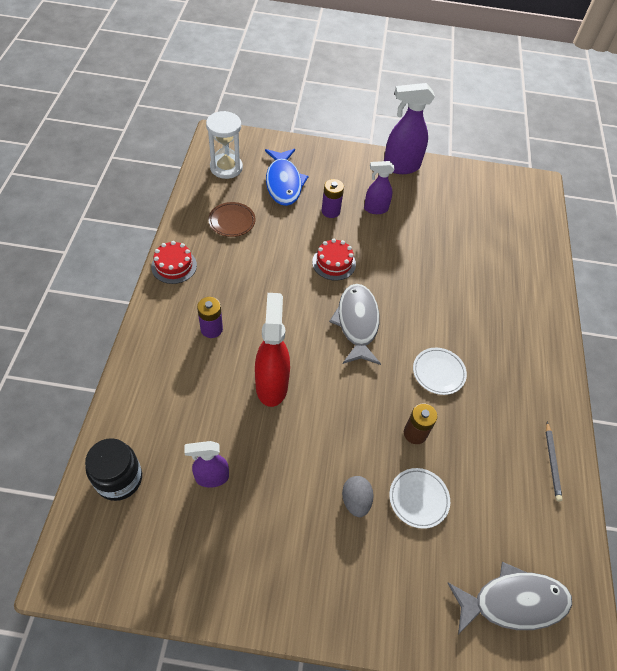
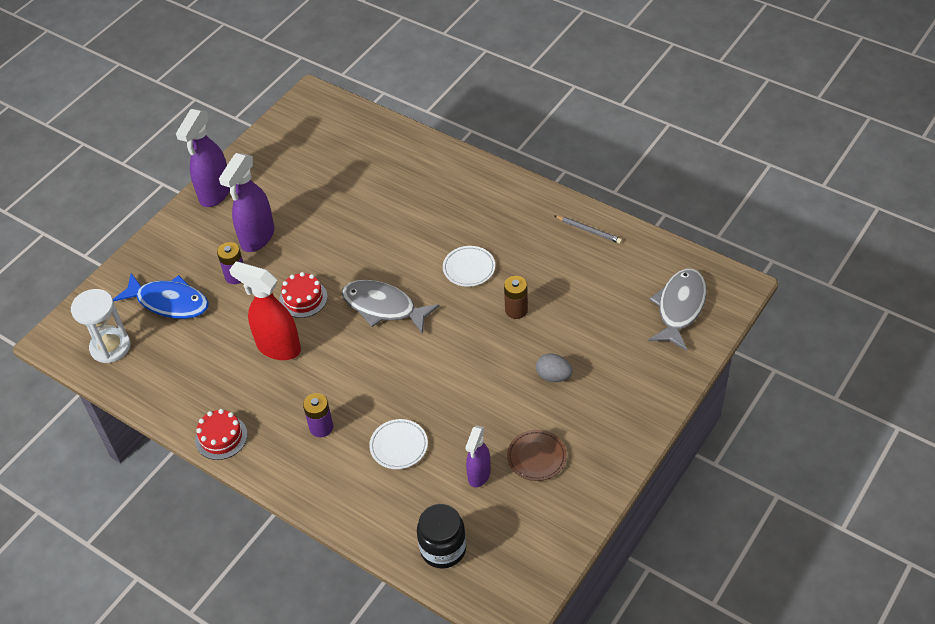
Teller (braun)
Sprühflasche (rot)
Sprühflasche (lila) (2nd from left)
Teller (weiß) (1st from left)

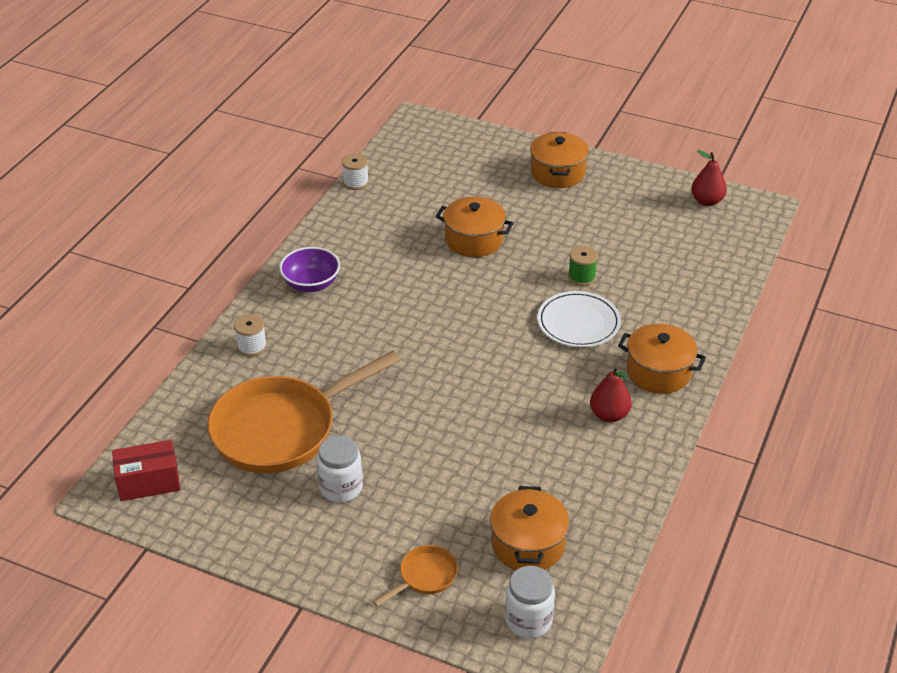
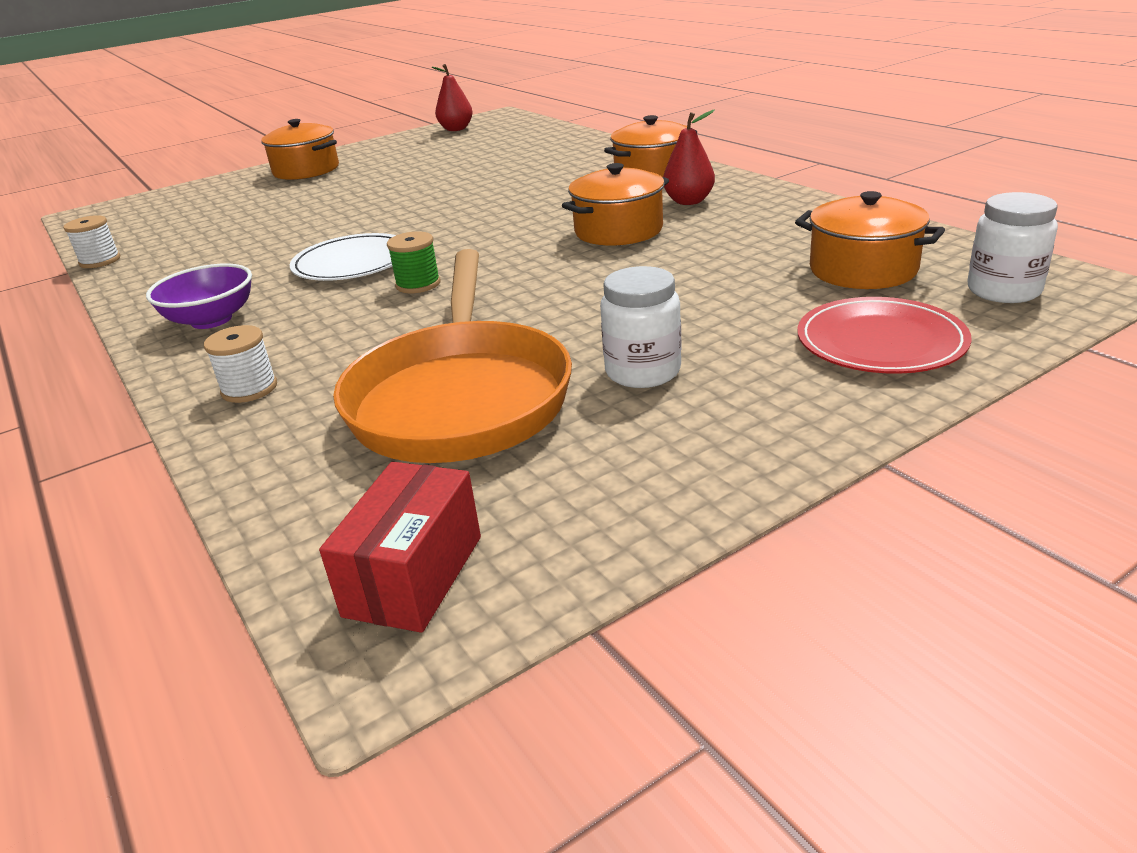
Teller (rot)
Kochtopf (orange) (2nd from left)
Teller (weiß)
Garnrolle (grün)

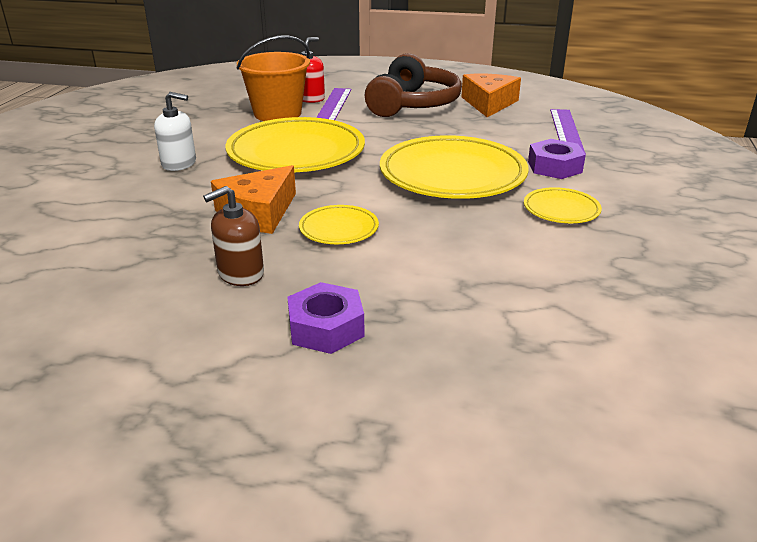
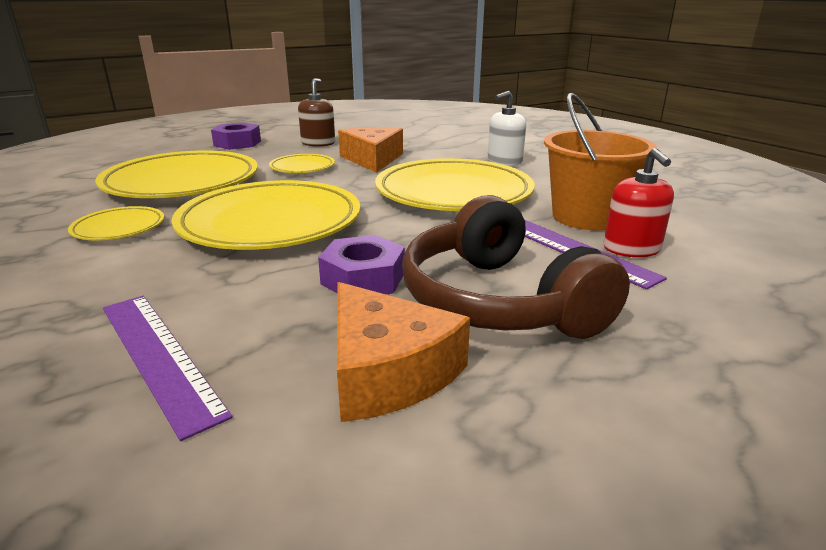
Sechskantmutter (lila) (2nd from left)
Teller (gelb) (2nd from left)

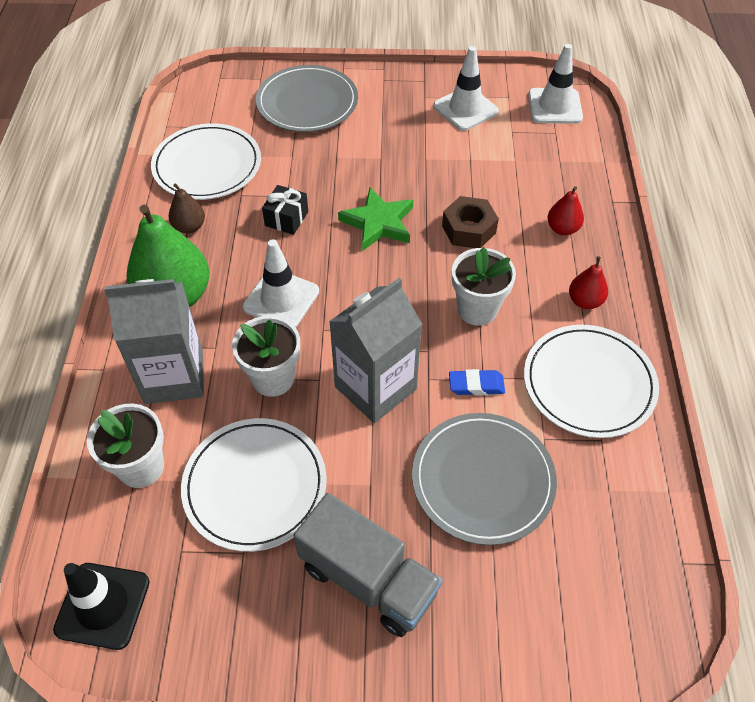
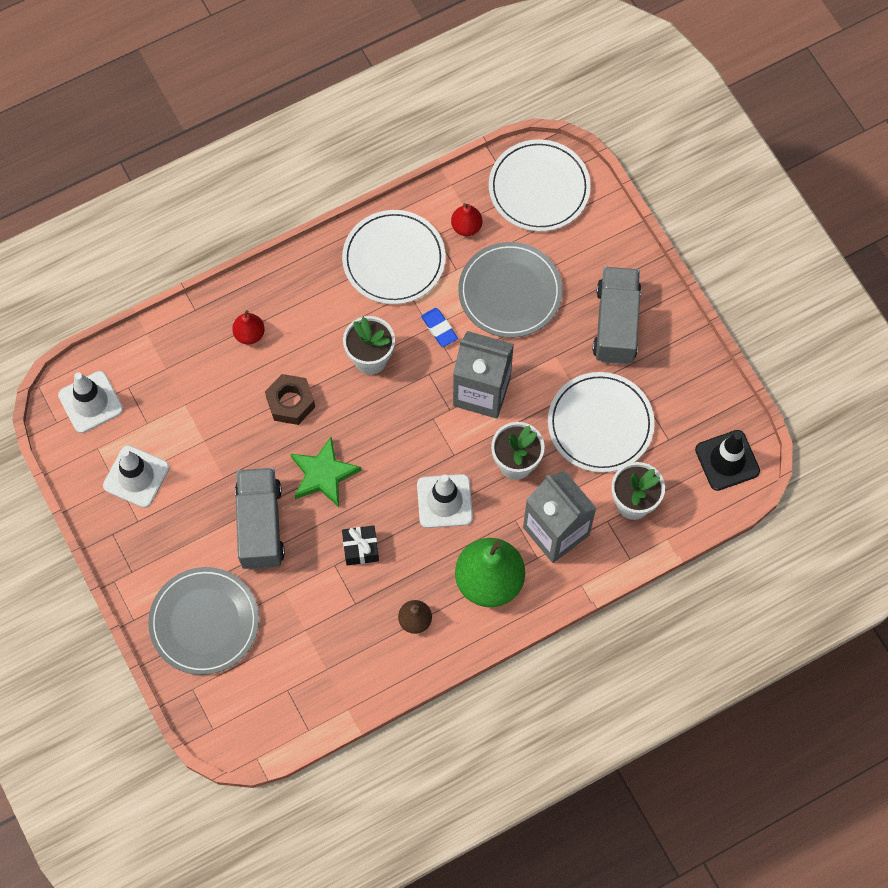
Teller (weiß) (2nd from left)
Birne (rot) (2nd from left)
Lastwagen (grau) (1st from left)

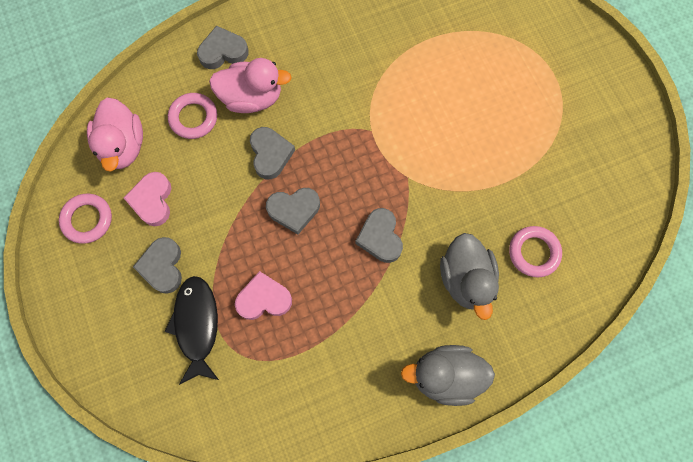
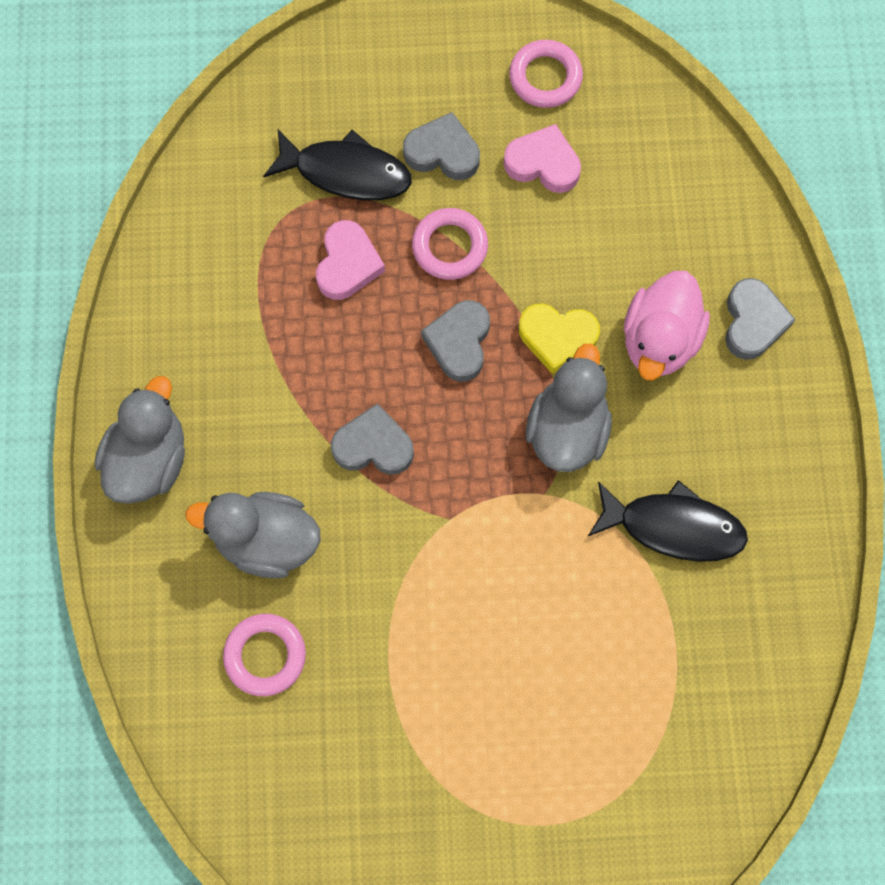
Ente (rosa) (1st from left in the first image)
Ring (rosa) (2nd from left)
Herz (gelb)
Ente (grau) (3rd from left)
Fisch (schwarz) (2nd from left)

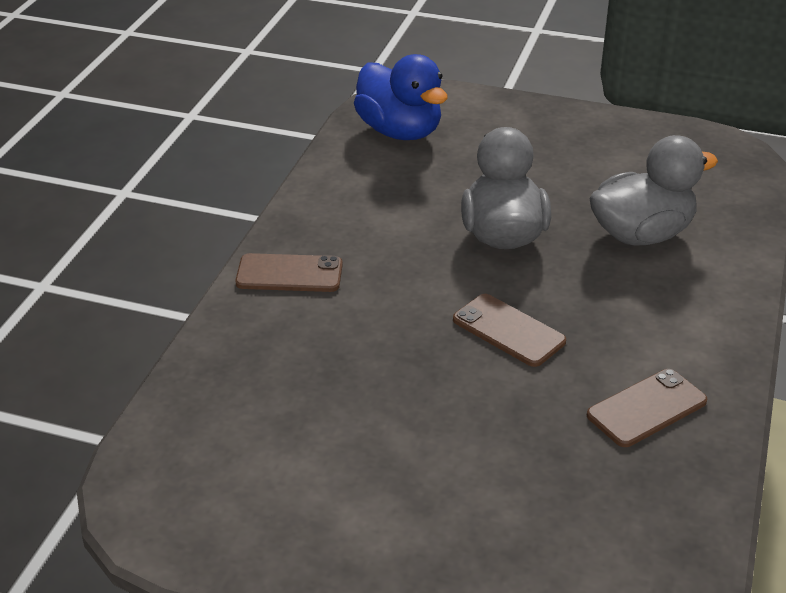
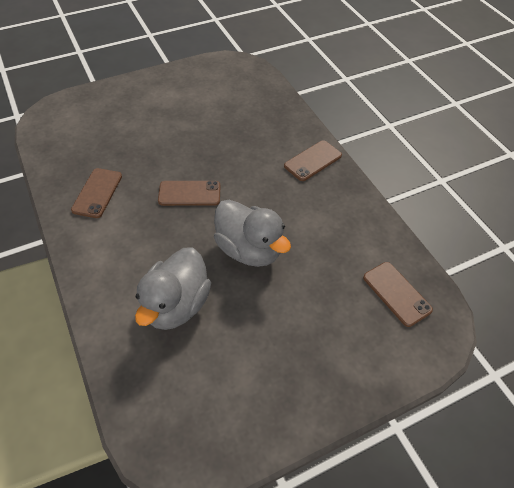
Handy (braun) (4th from left)

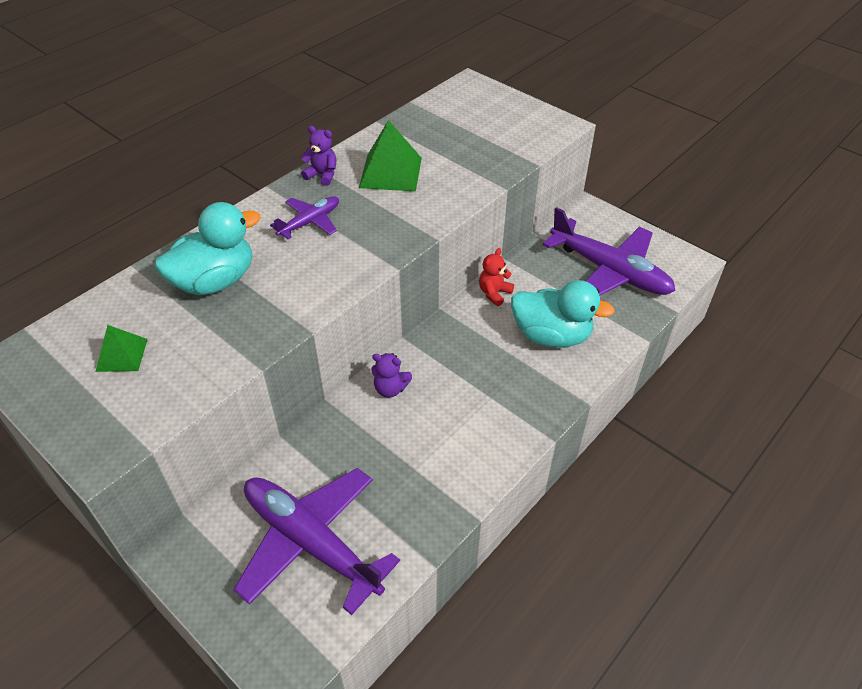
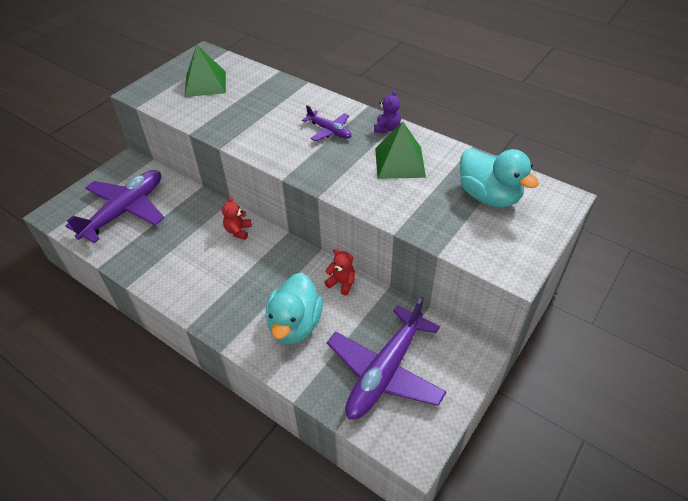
Pyramide (grün) (1st from left)
Ente (türkis) (2nd from left)
Teddybär (rot) (1st from left)

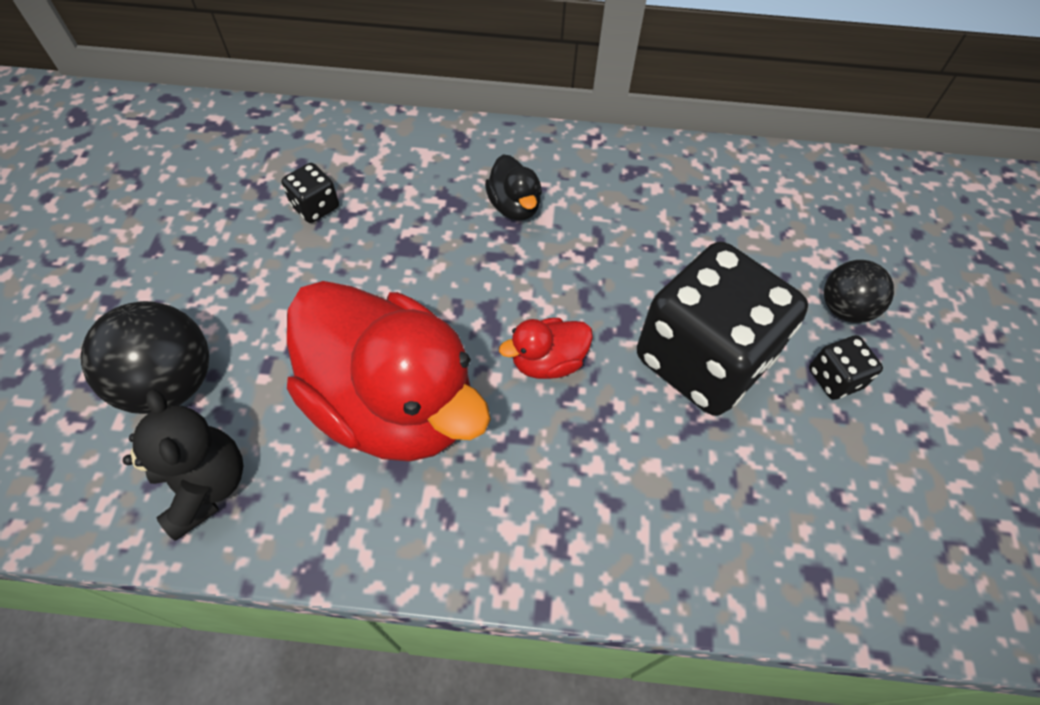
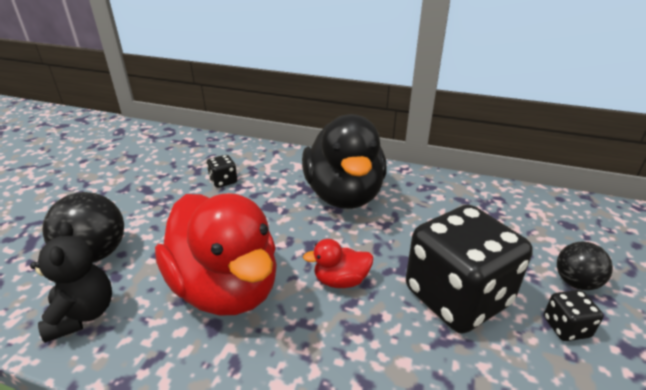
Ente (schwarz)

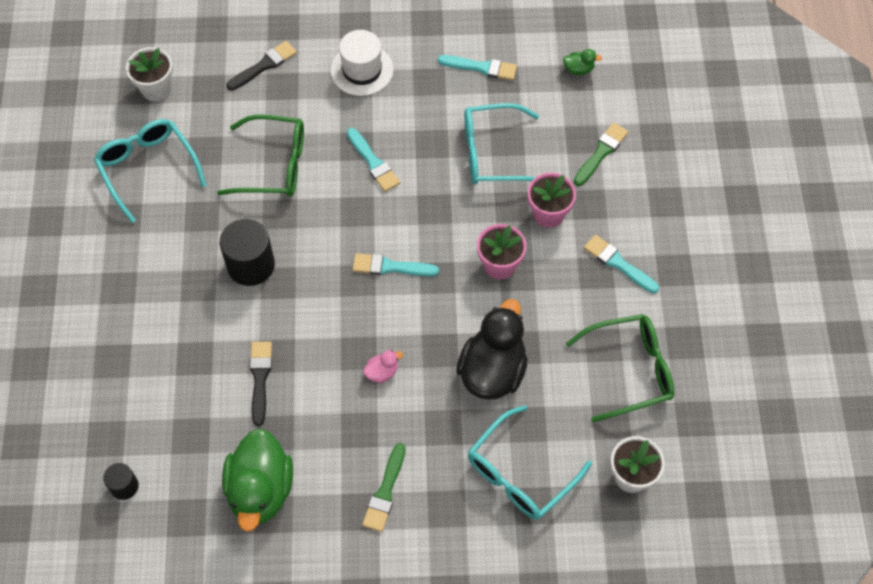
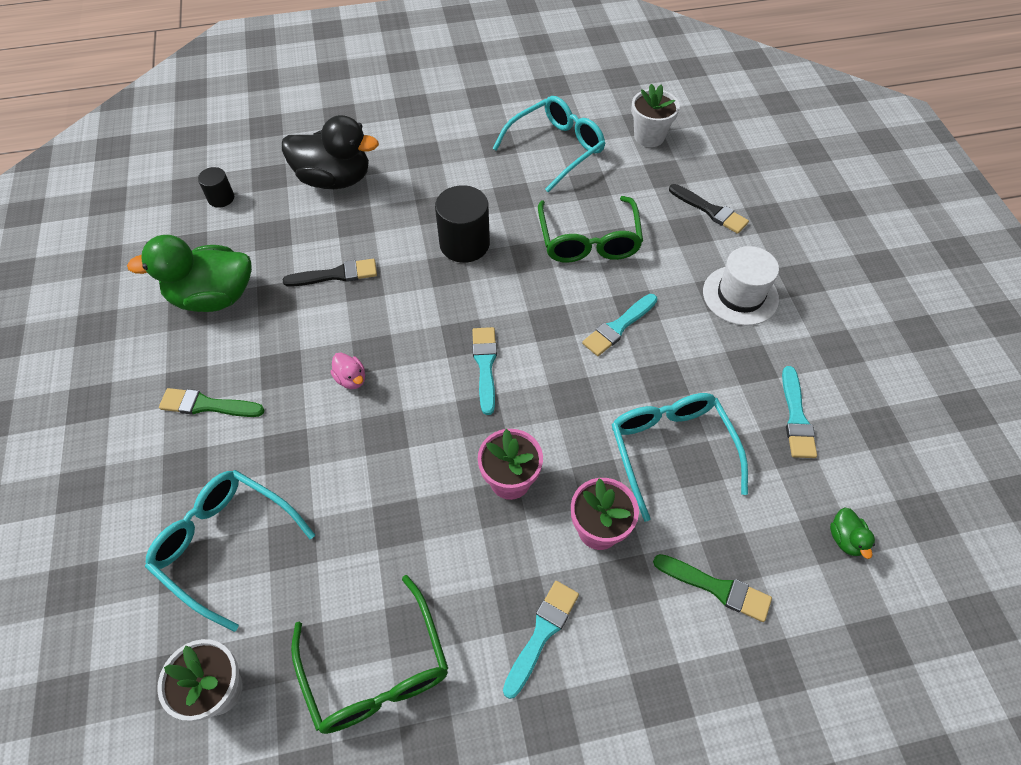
Ente (schwarz)

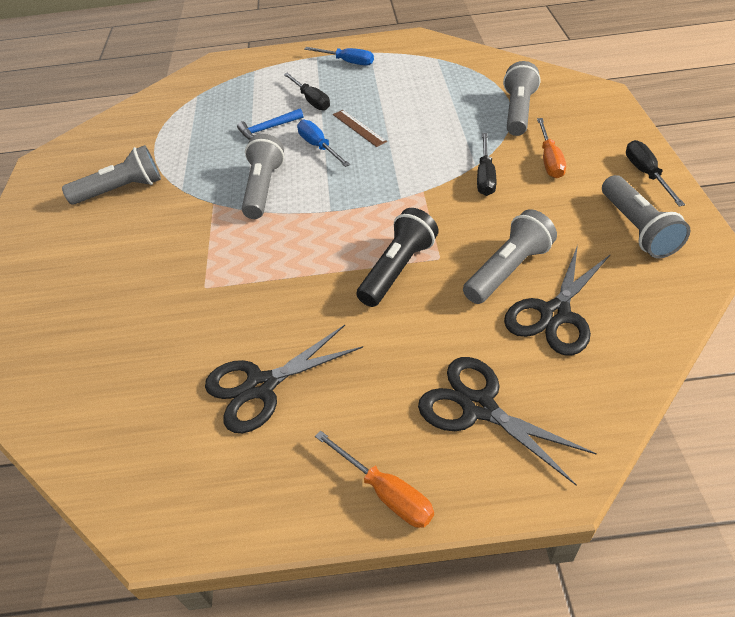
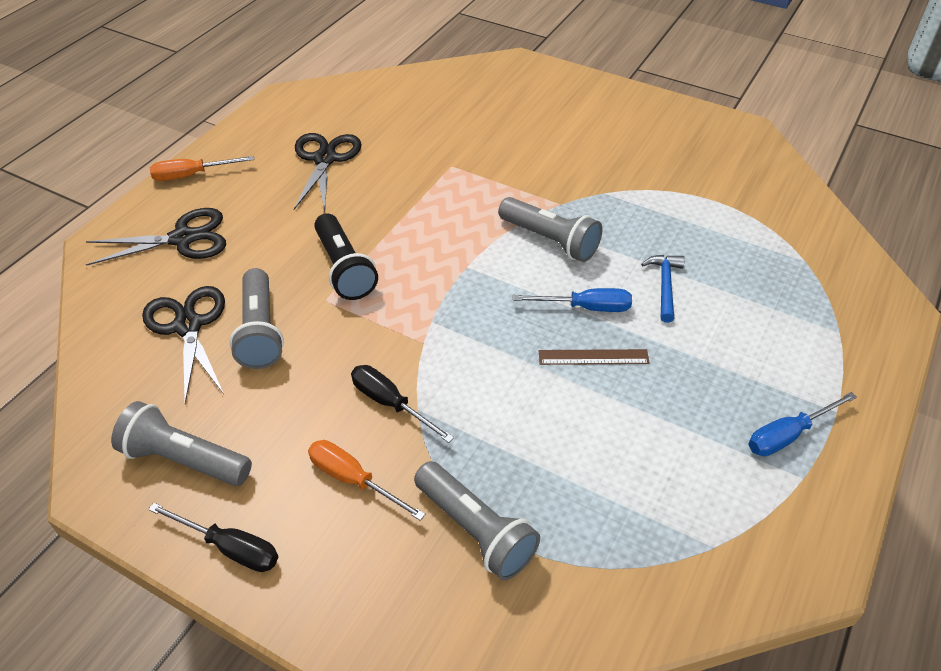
Taschenlampe (grau) (1st from left in the first image)
Schraubenzieher (schwarz) (1st from left in the first image)

